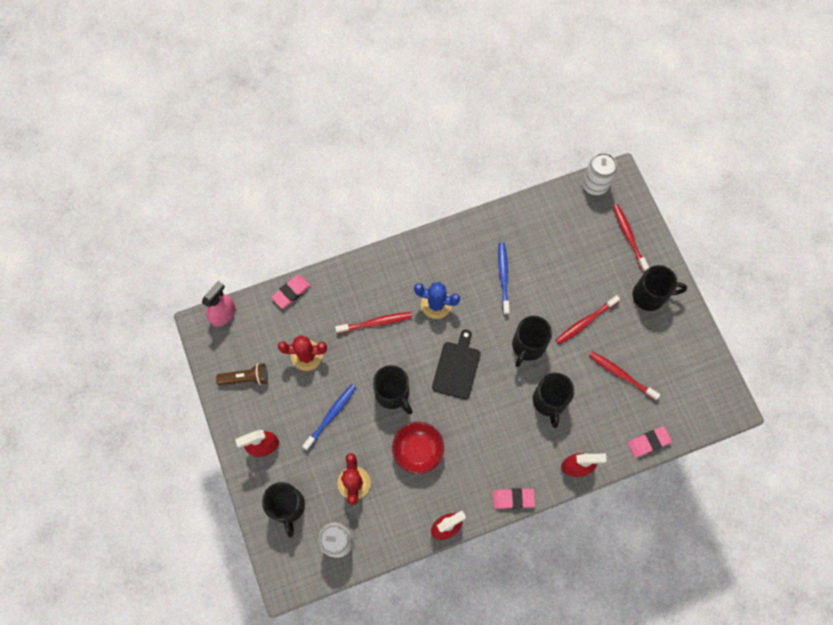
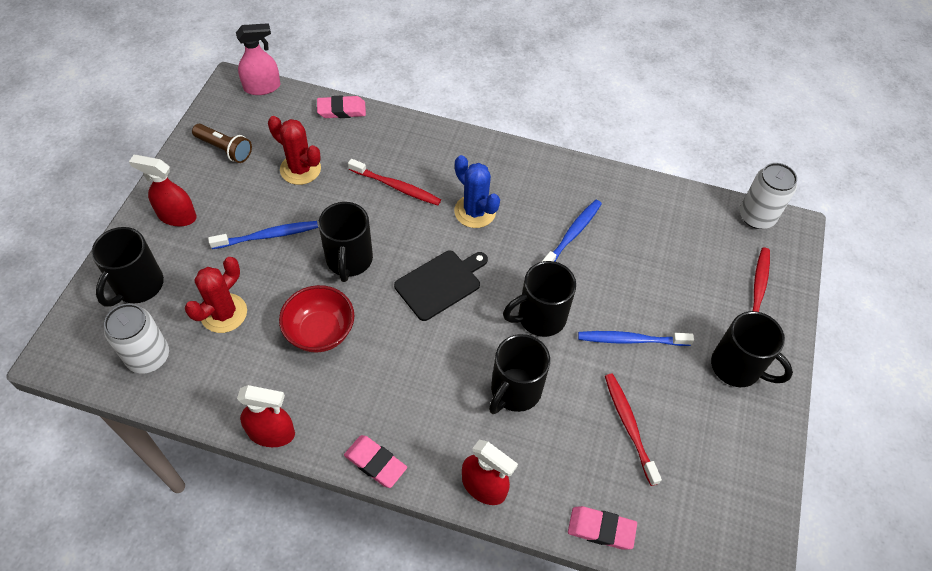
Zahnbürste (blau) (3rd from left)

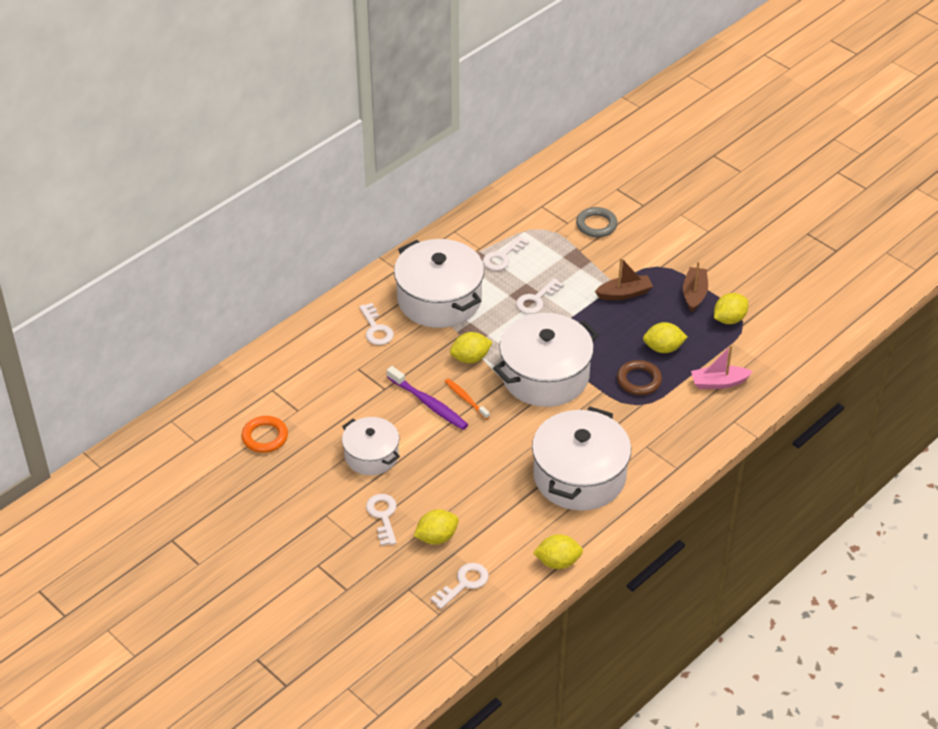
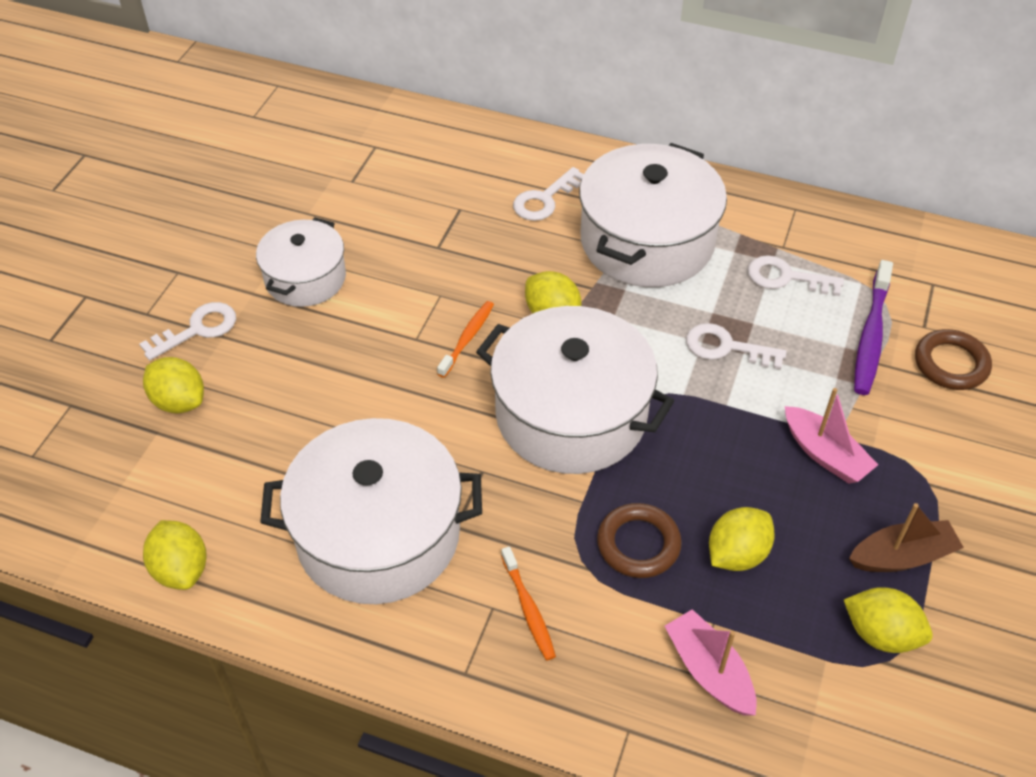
Ring (orange)
Zahnbürste (lila)
Schlüssel (weiß) (3rd from left in the first image)
Ring (braun) (2nd from left)
Boot (rosa) (2nd from left)
Zitrone (gelb) (4th from left)
Zahnbürste (orange) (2nd from left)

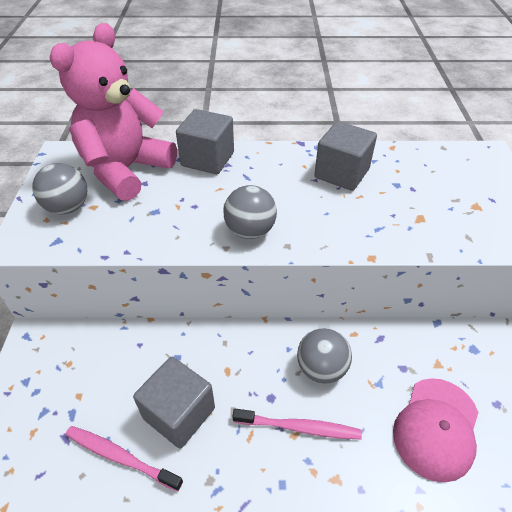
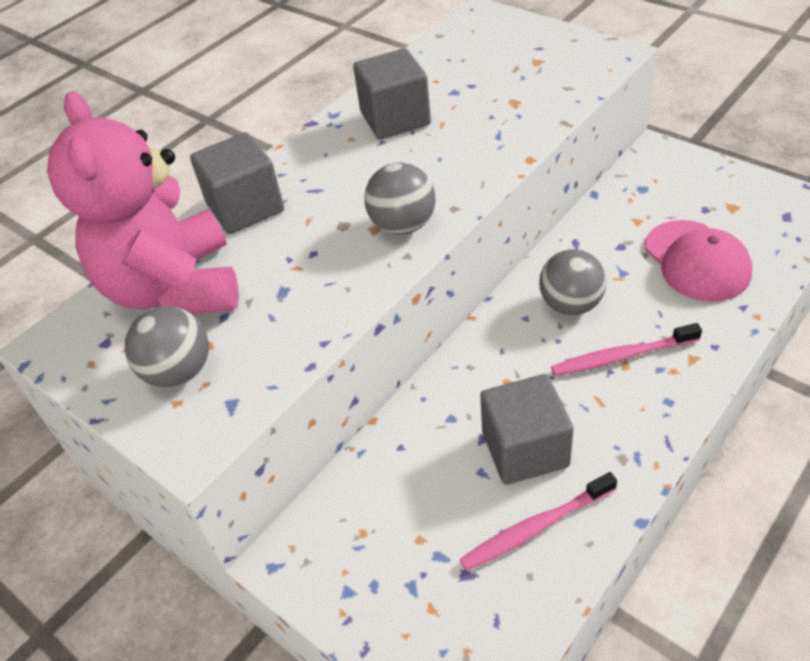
Zahnbürste (rosa) (2nd from left)

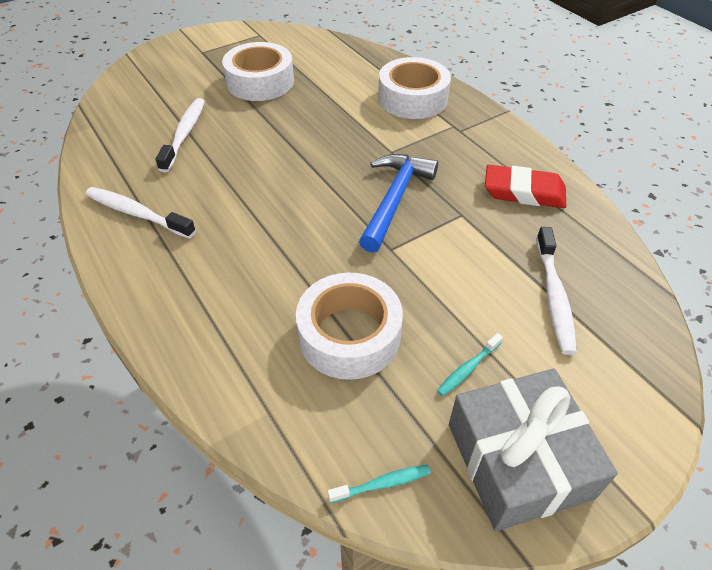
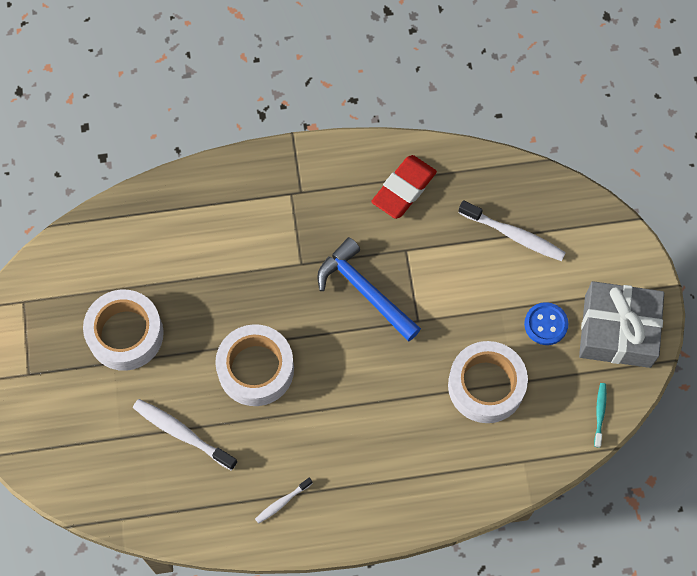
Zahnbürste (weiß) (2nd from left)
Klebeband (weiß) (2nd from left)
Knopf (blau)

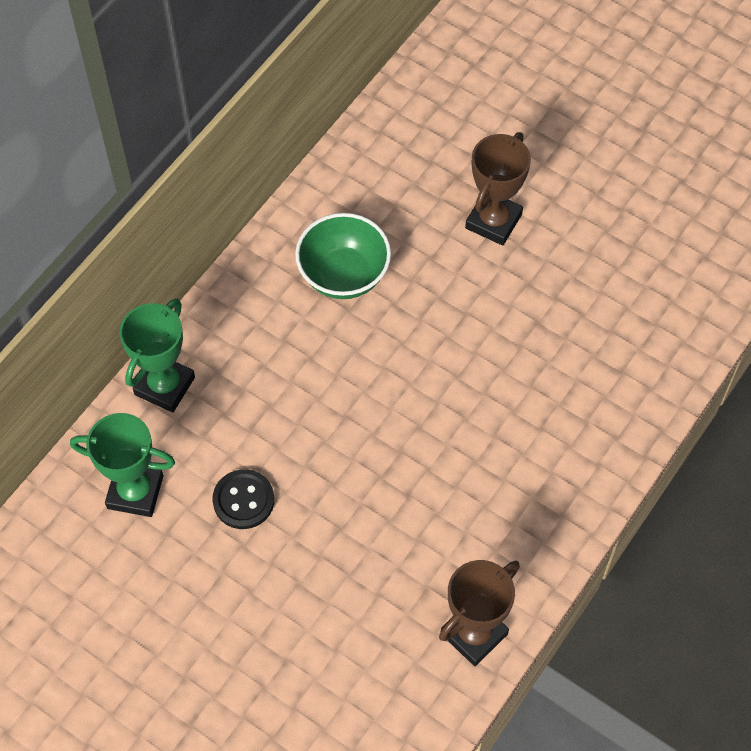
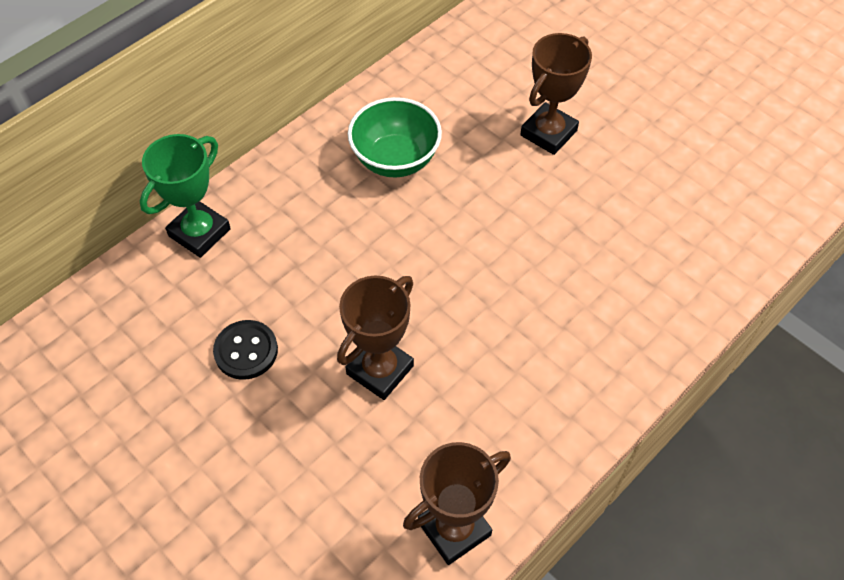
Pokal (grün) (1st from left in the first image)
Pokal (braun) (1st from left)

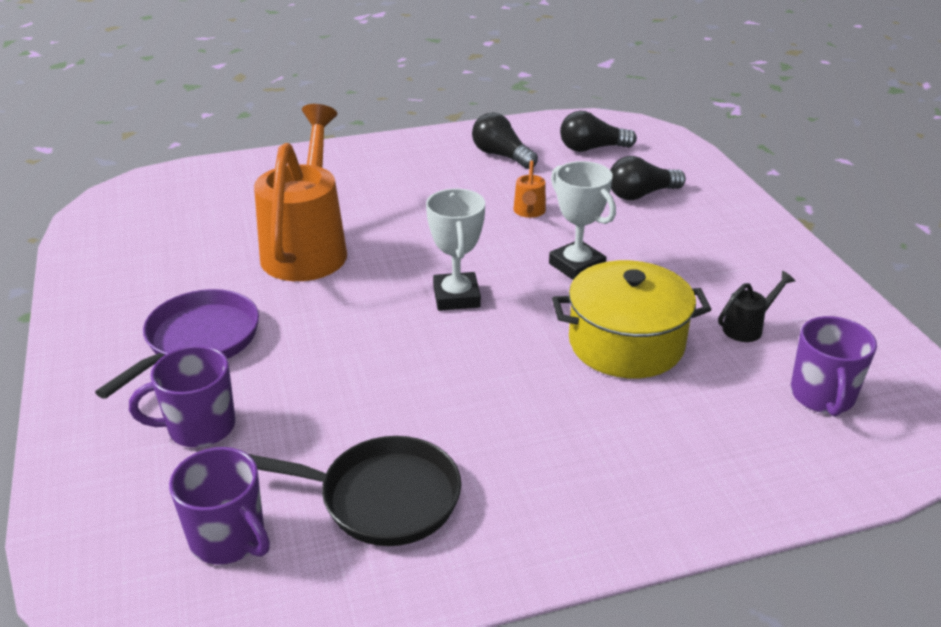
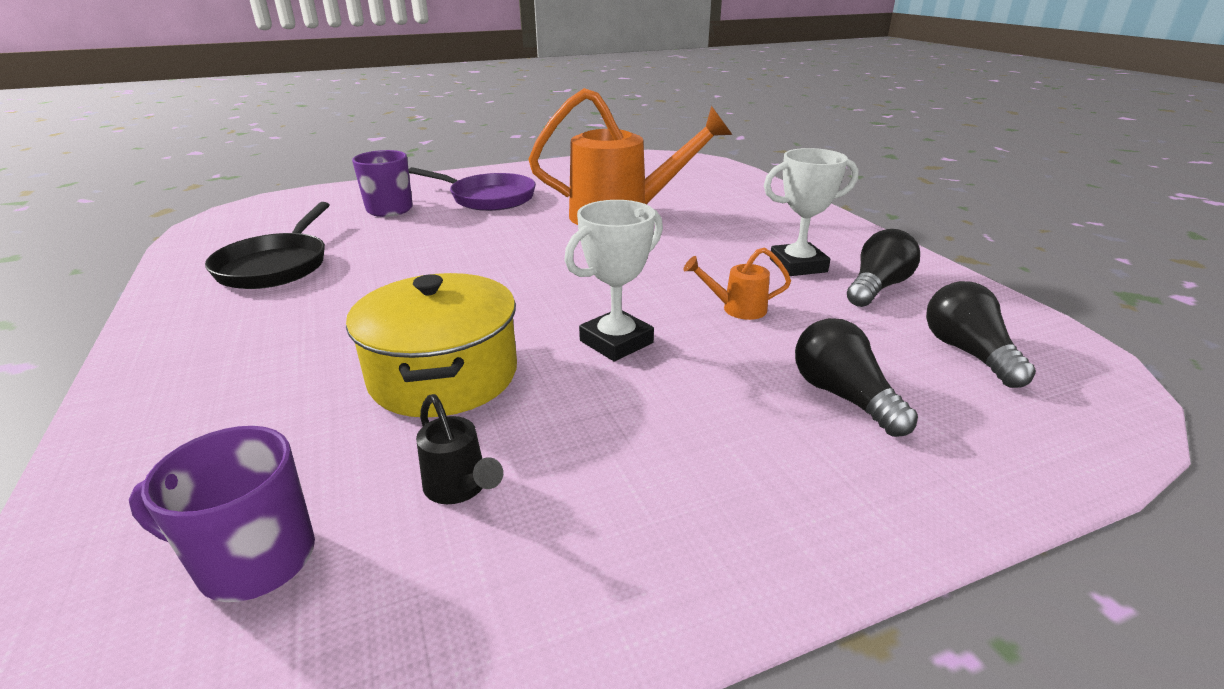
Tasse (lila) (2nd from left in the first image)
Pokal (weiß) (2nd from left)

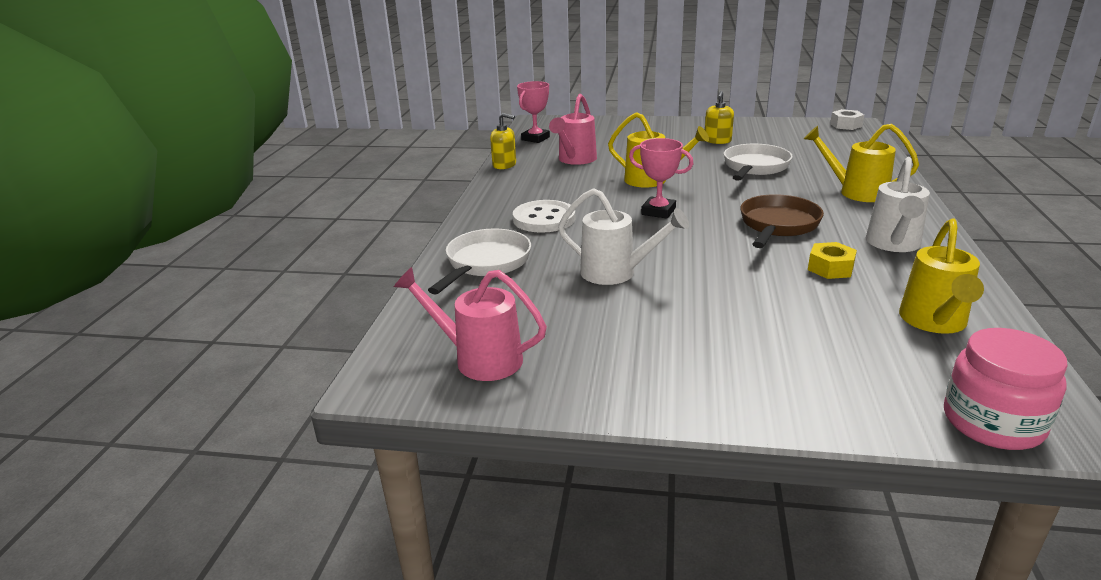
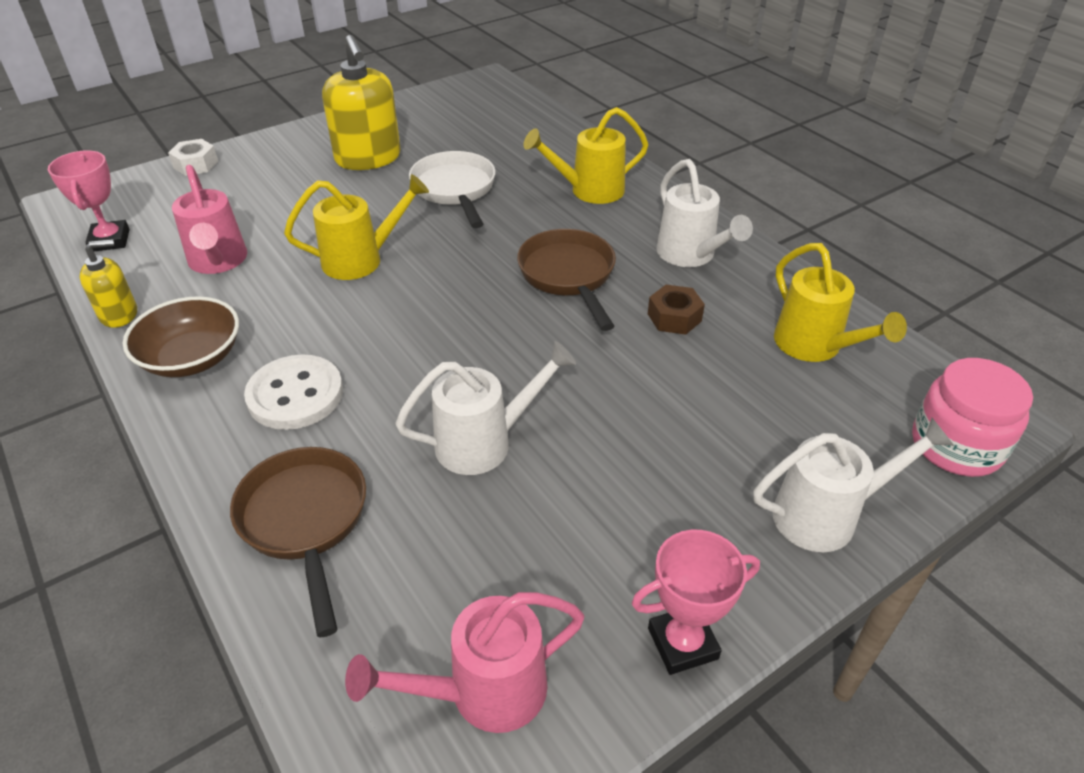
Pfanne (braun) (1st from left)
Pokal (rosa) (2nd from left)
Seifenspender (gelb) (2nd from left)
Sechskantmutter (braun)
Sechskantmutter (weiß)
Schüssel (braun)
Gießkanne (weiß) (3rd from left)

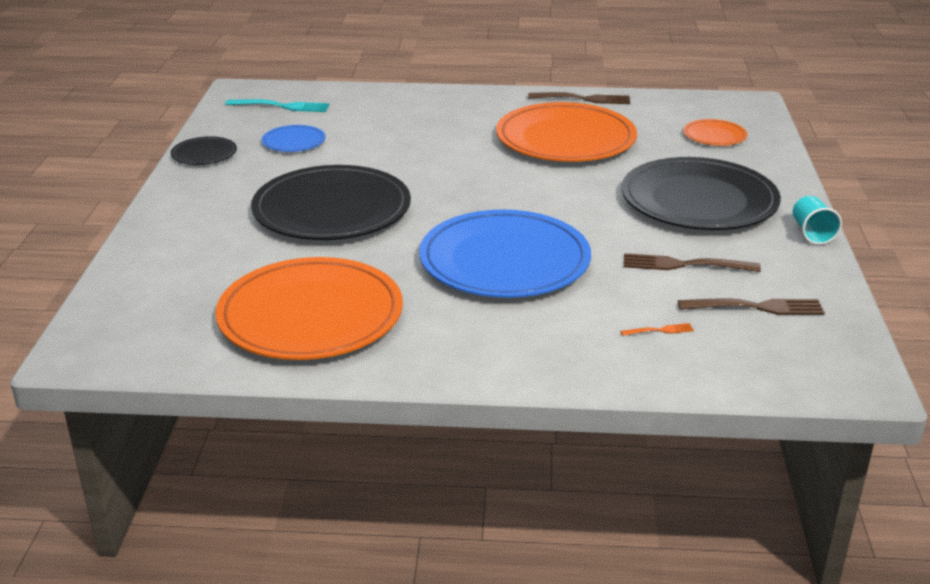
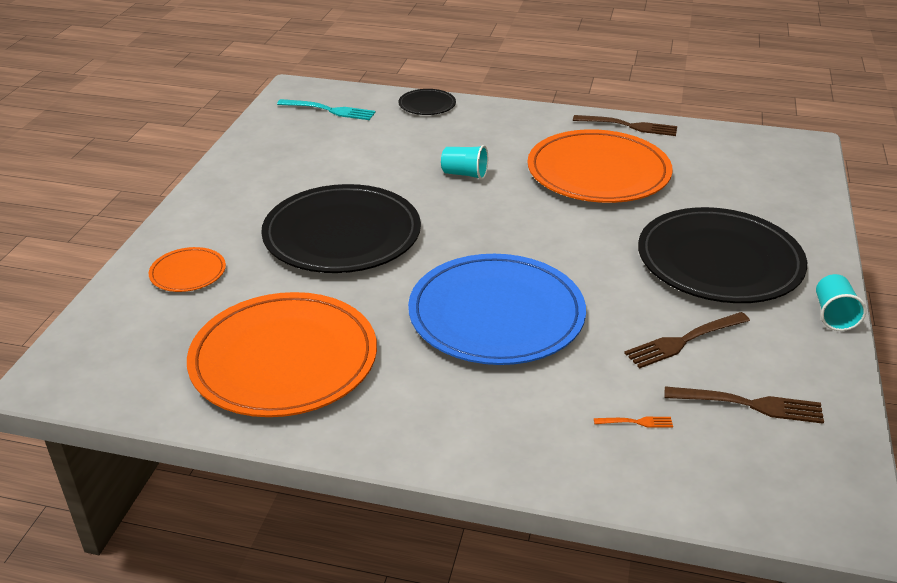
Teller (schwarz) (2nd from left)
Teller (blau) (1st from left in the first image)
Gabel (braun) (2nd from left)
Teller (orange) (1st from left)
Becher (türkis) (1st from left)

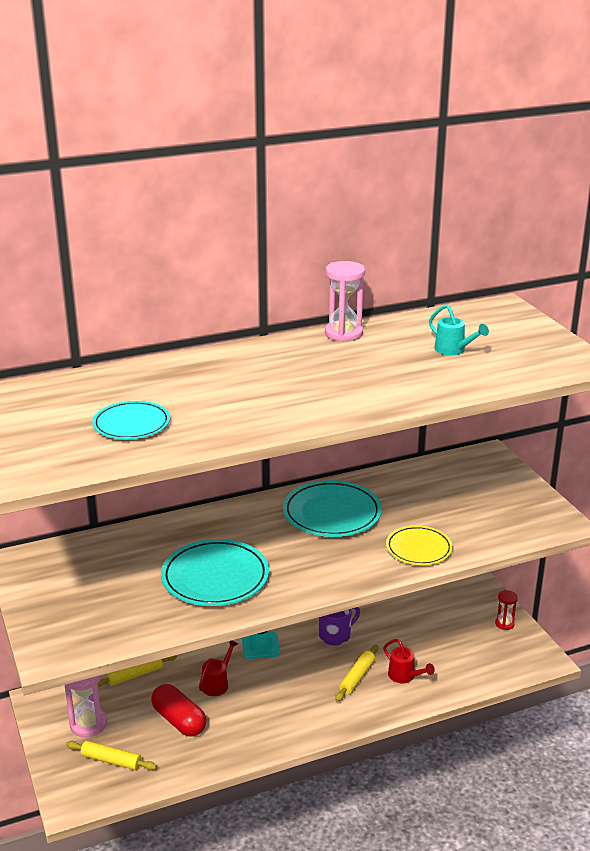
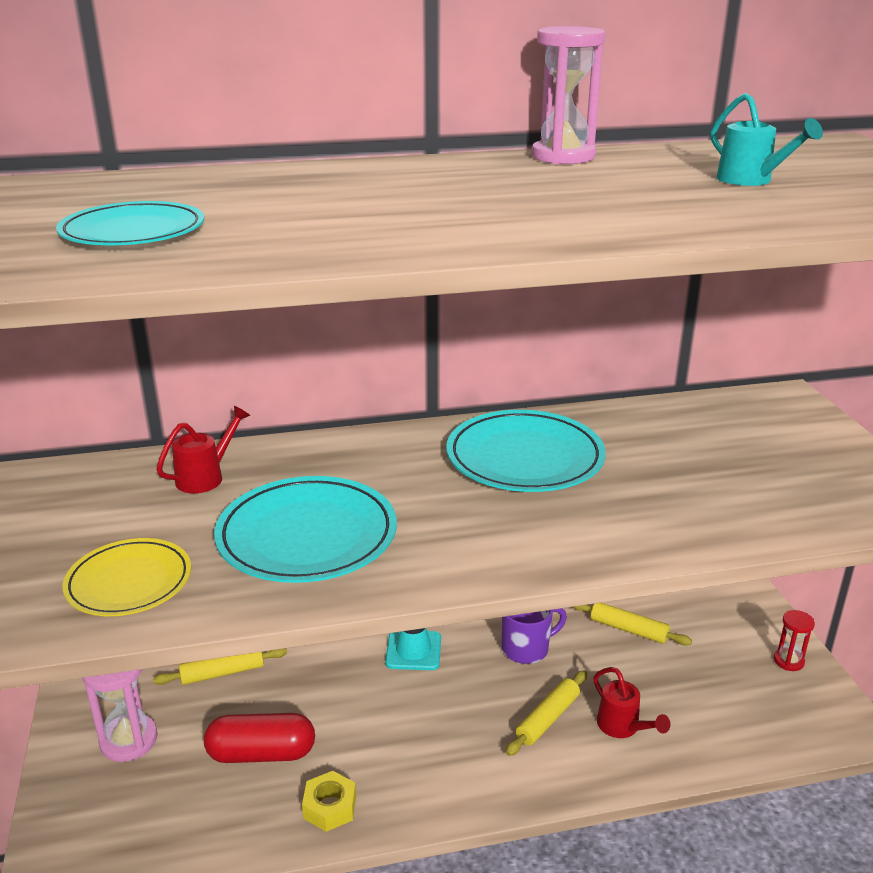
Nudelholz (gelb) (3rd from left)
Kapsel (rot)
Gießkanne (rot) (1st from left)
Teller (gelb)
Sechskantmutter (gelb)

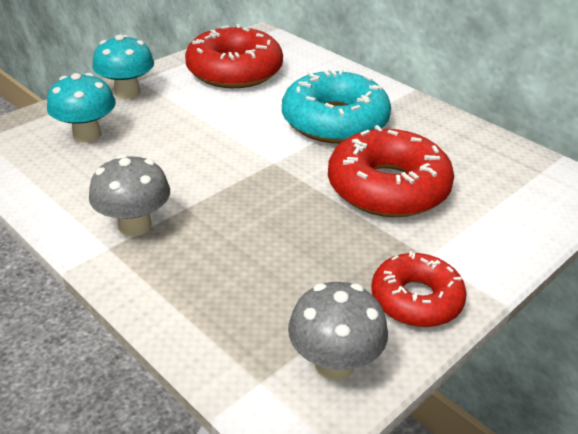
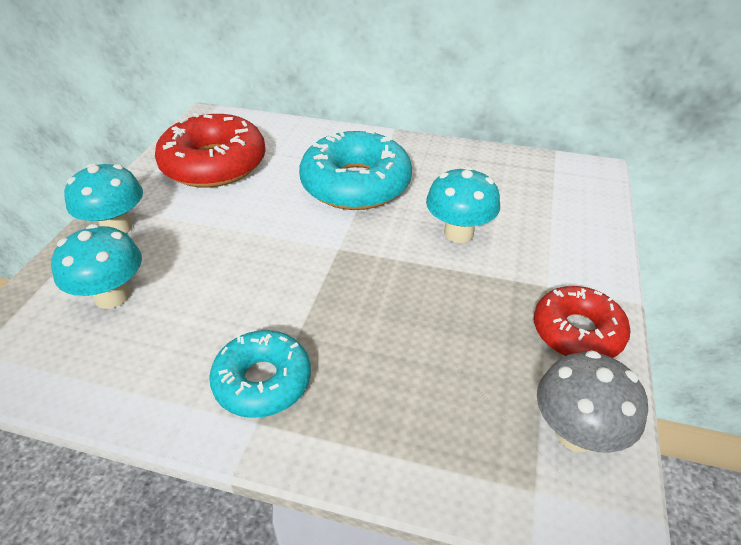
Donut (türkis) (1st from left)
Pilz (türkis) (3rd from left)

